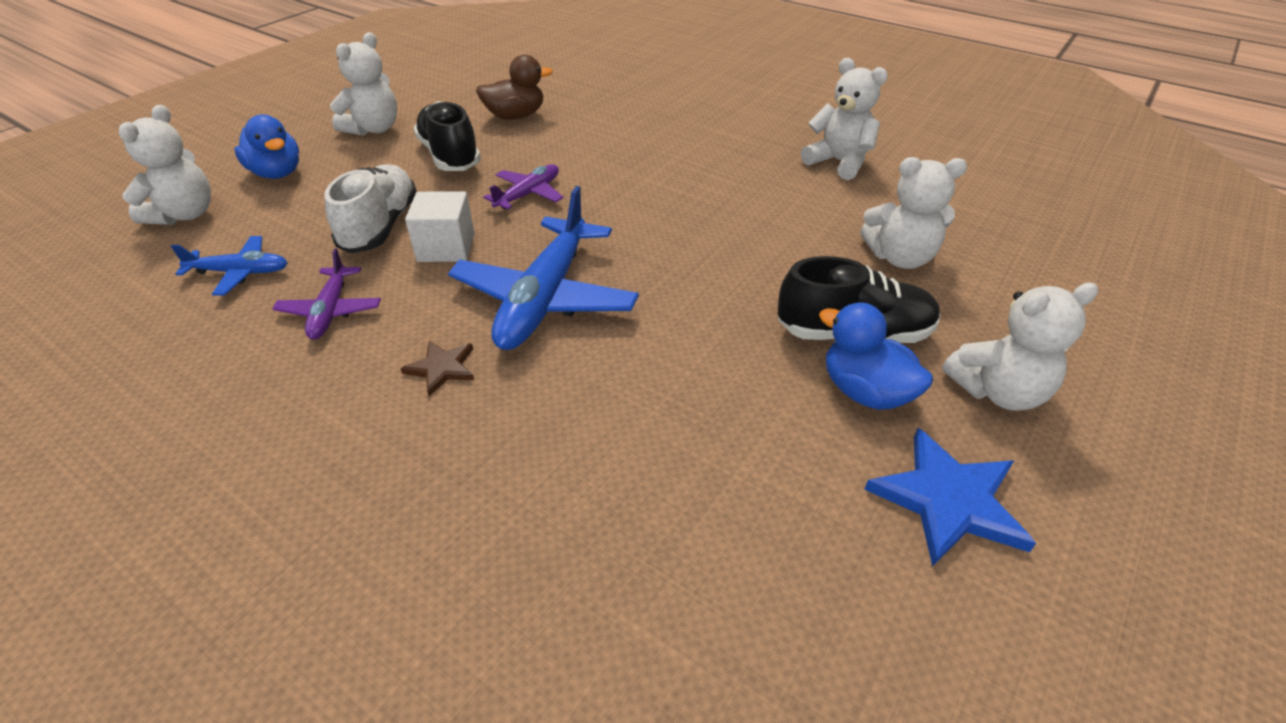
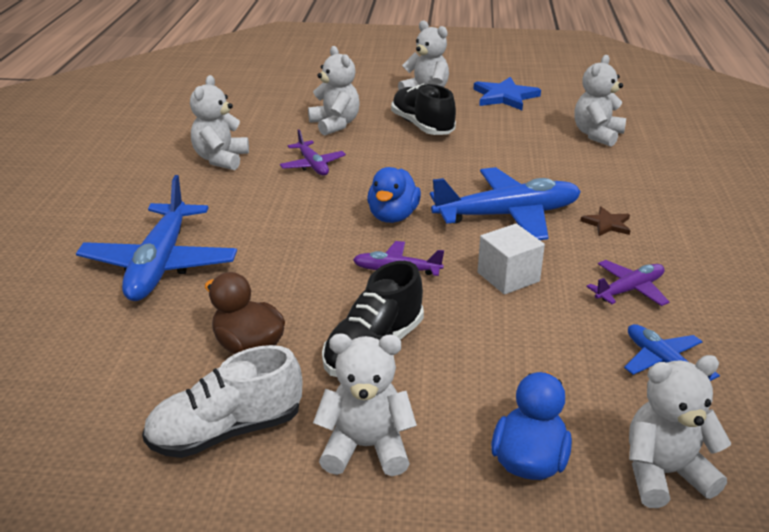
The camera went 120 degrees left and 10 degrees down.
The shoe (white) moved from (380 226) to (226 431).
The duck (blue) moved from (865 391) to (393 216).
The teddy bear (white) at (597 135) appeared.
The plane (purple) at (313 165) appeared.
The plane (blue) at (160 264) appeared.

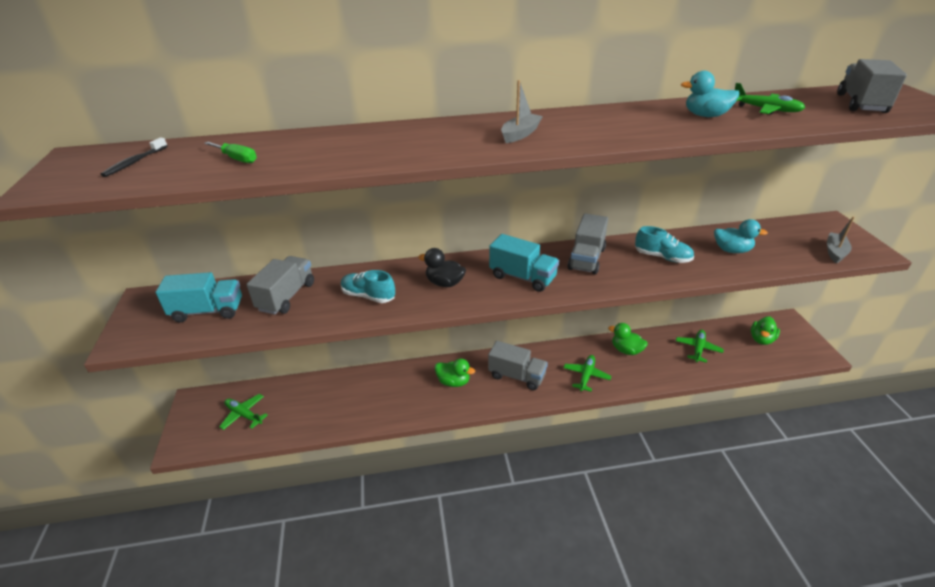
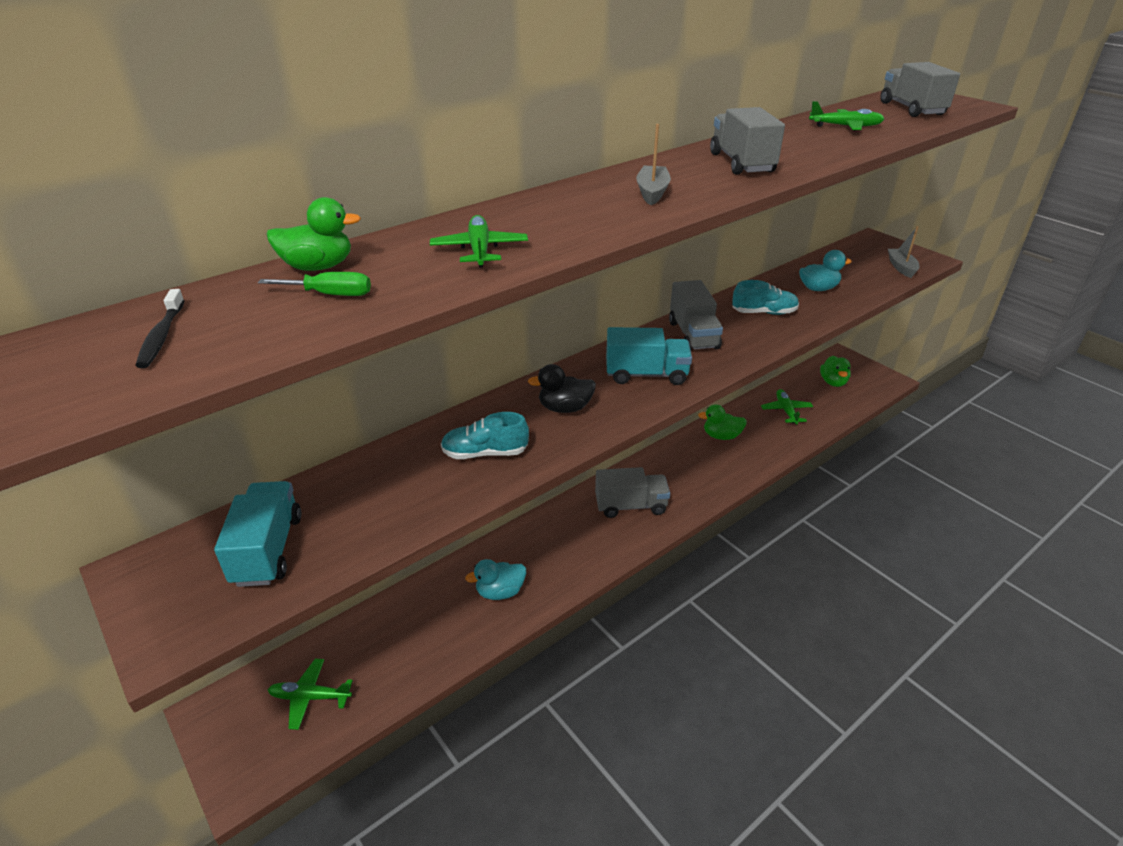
The camera went 30 degrees left and 0 degrees up.
The duck (turquoise) moved from (705 115) to (500 592).
The truck (grey) moved from (286 297) to (741 163).
The truck (turquoise) at (208 311) turned 60 degrees counterclockwise.
The plane (green) moved from (586 376) to (479 250).
The duck (green) moved from (453 382) to (318 267).

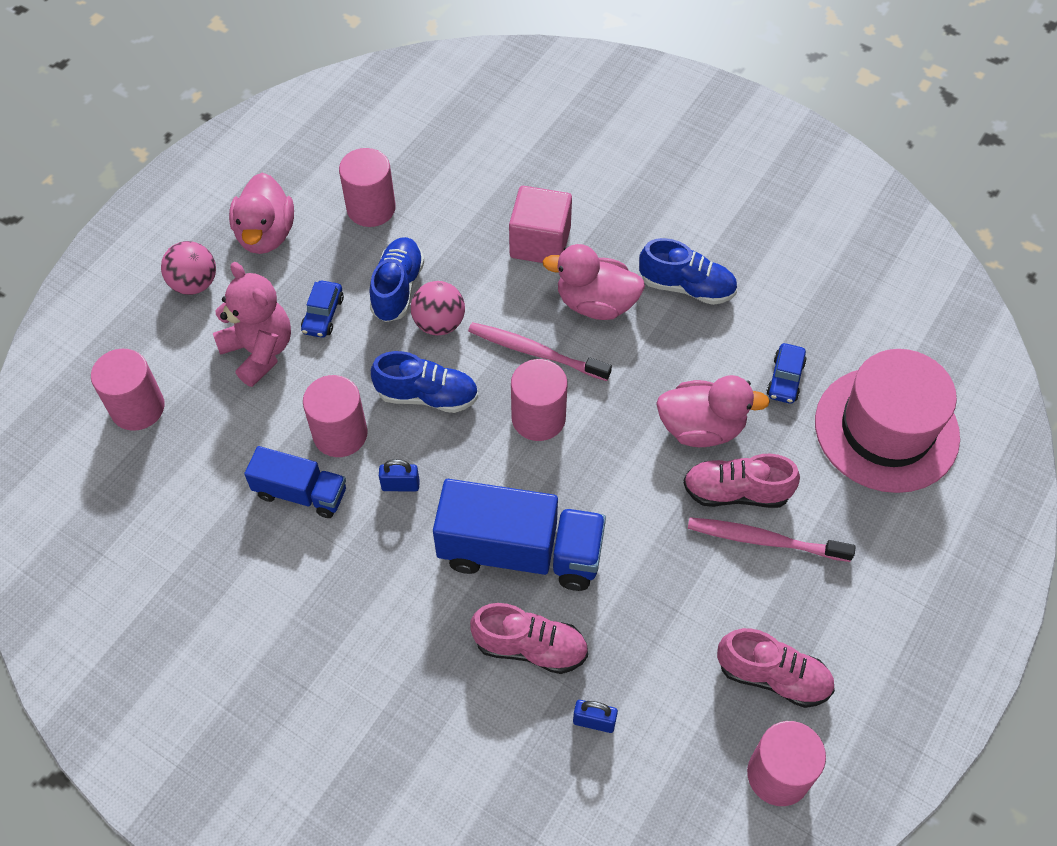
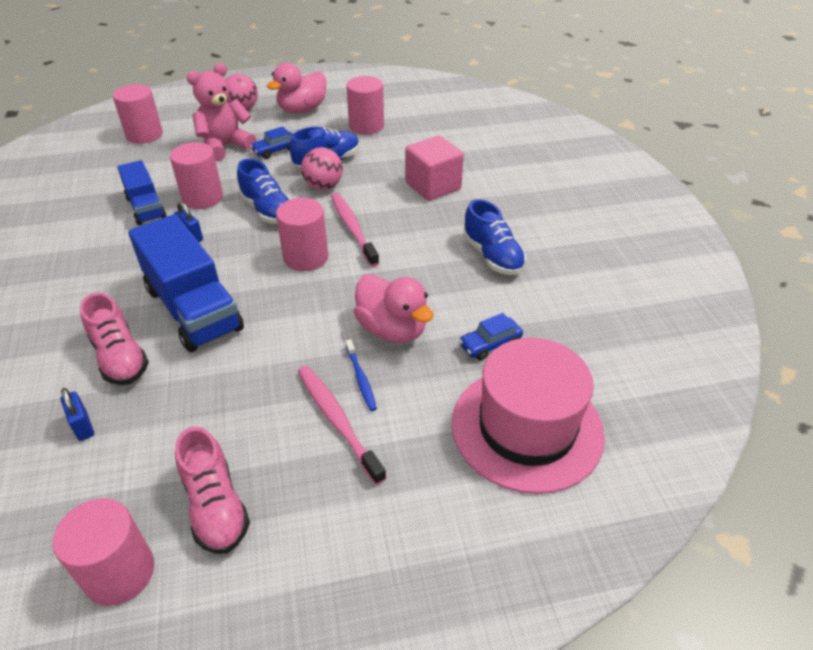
The camera went 45 degrees right and 15 degrees down.
The duck (pink) at (596 303) disappeared.
The teddy bear (pink) at (259 351) turned 135 degrees counterclockwise.
The shoe (pink) at (736 492) was replaced by the toothbrush (blue) at (361 379).

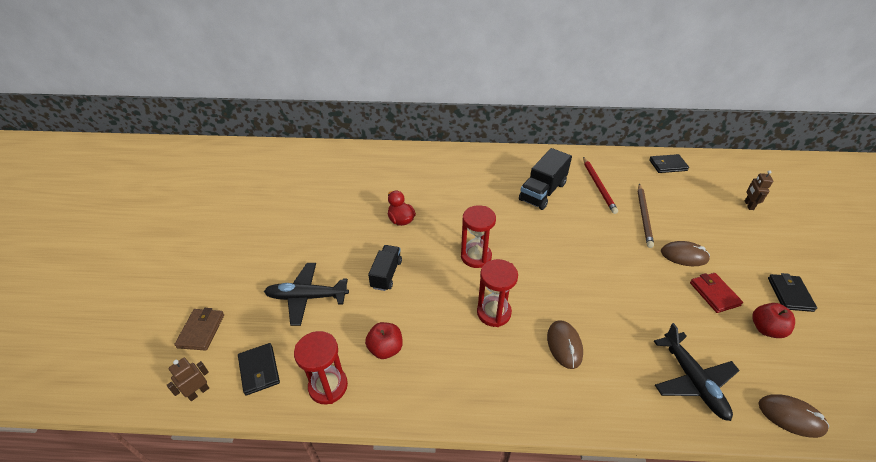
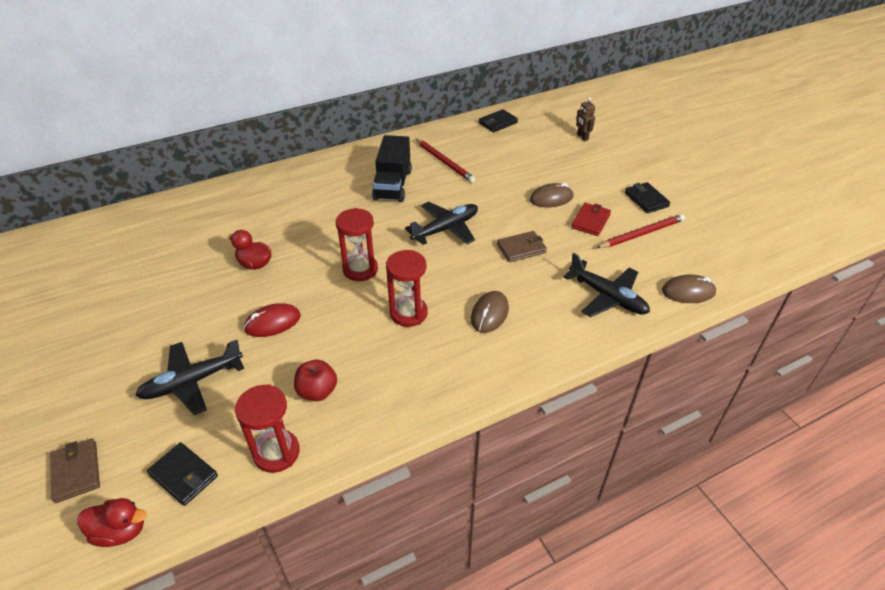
The camera went 30 degrees left and 0 degrees up.
The pencil (brown) at (644 216) disappeared.
The truck (black) at (386 274) was replaced by the mouse (red) at (272 323).
The wallet (red) at (714 294) turned 75 degrees clockwise.
The apple (red) at (766 329) was replaced by the pencil (red) at (641 234).
The mouse (brown) at (564 345) turned 60 degrees clockwise.
The robot (brown) at (198 392) was replaced by the duck (red) at (121 531).
The plane (black) at (446 229) appeared.
The wallet (brown) at (521 249) appeared.

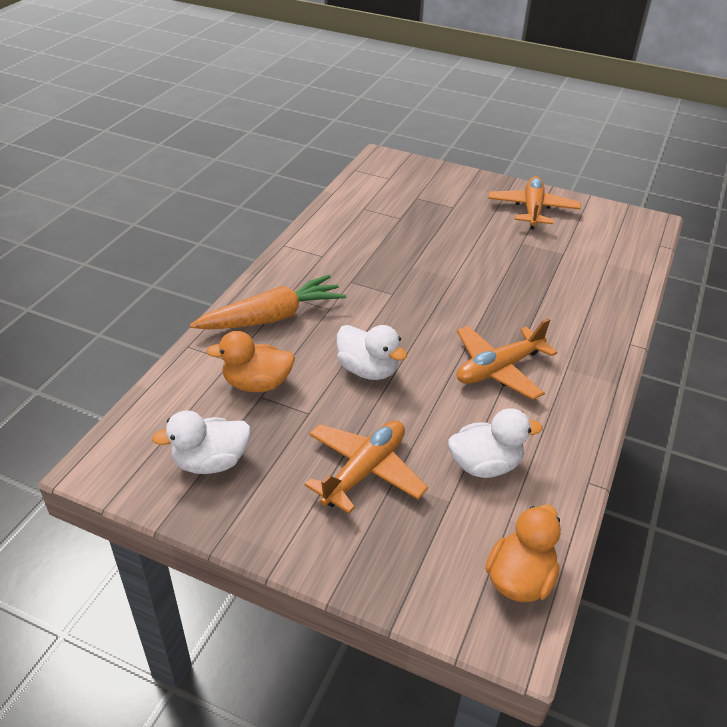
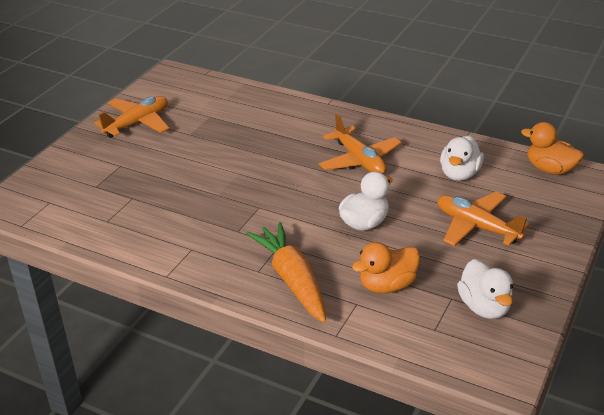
The camera went 85 degrees left and 5 degrees down.
The plane (orange) at (532 210) turned 120 degrees clockwise.
The duck (orange) at (257 384) turned 60 degrees clockwise.
The duck (white) at (485 465) turned 150 degrees counterclockwise.

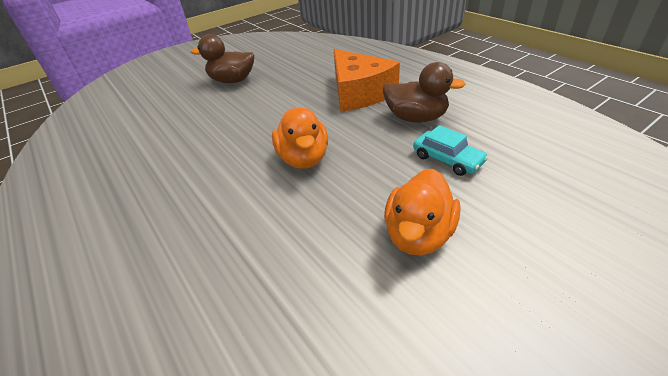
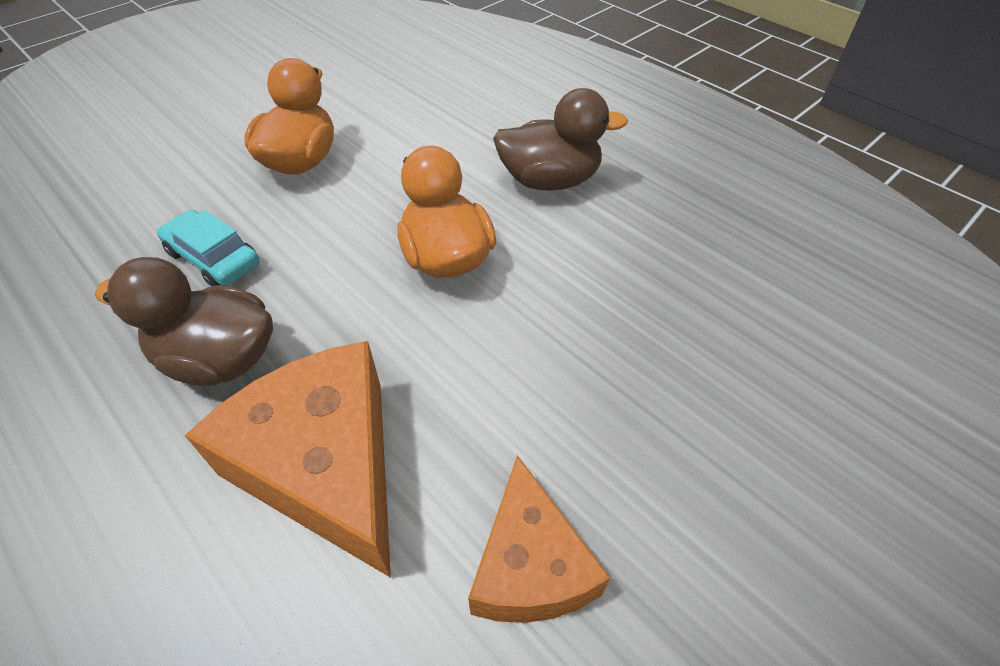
The camera went 170 degrees right and 10 degrees up.
The duck (brown) moved from (232 81) to (550 181).
The cheese (orange) at (530 565) appeared.

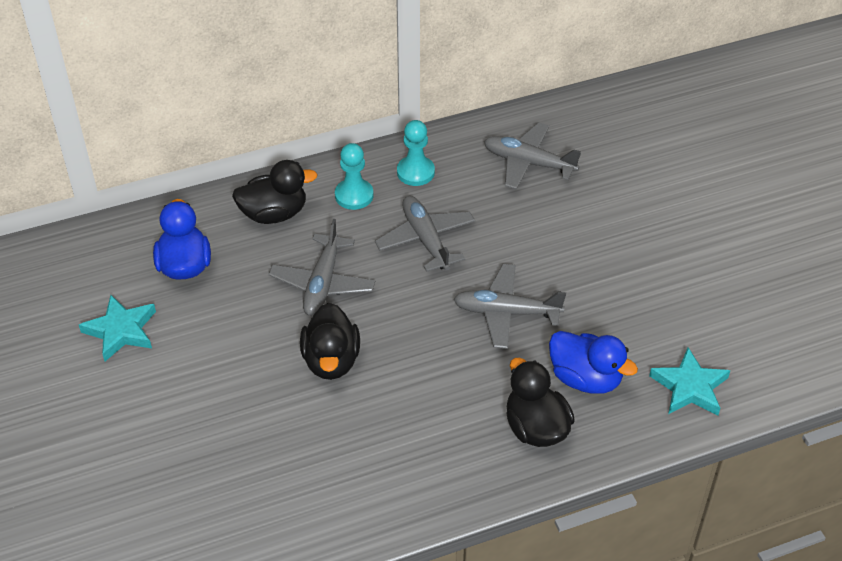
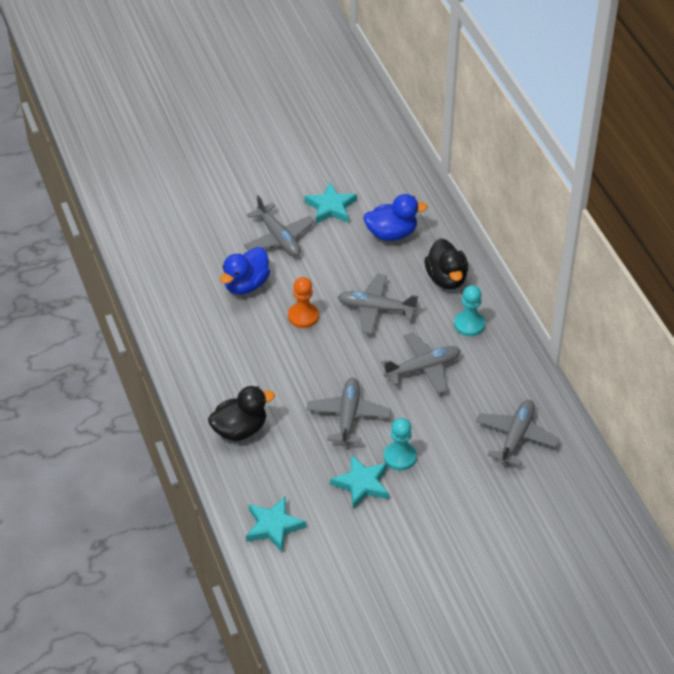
The camera went 90 degrees right and 0 degrees up.
The pawn (turquoise) moved from (415 172) to (400 457).
The duck (black) at (331 360) was replaced by the pawn (orange) at (303 316).
The duck (blue) moved from (585 378) to (246 284).
The plane (grey) at (278 238) appeared.
The star (turquoise) at (362 484) appeared.

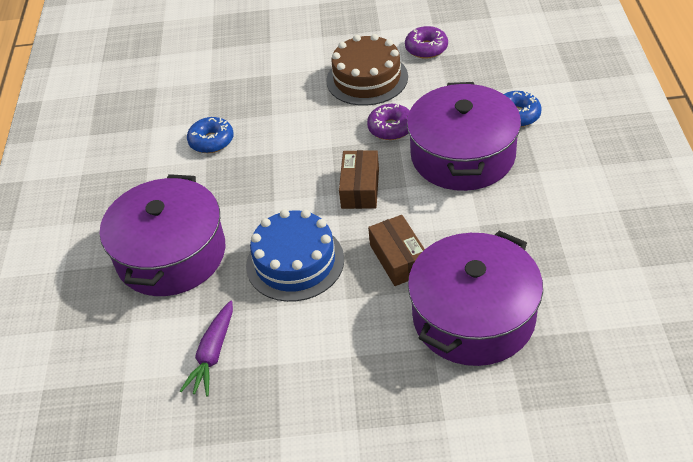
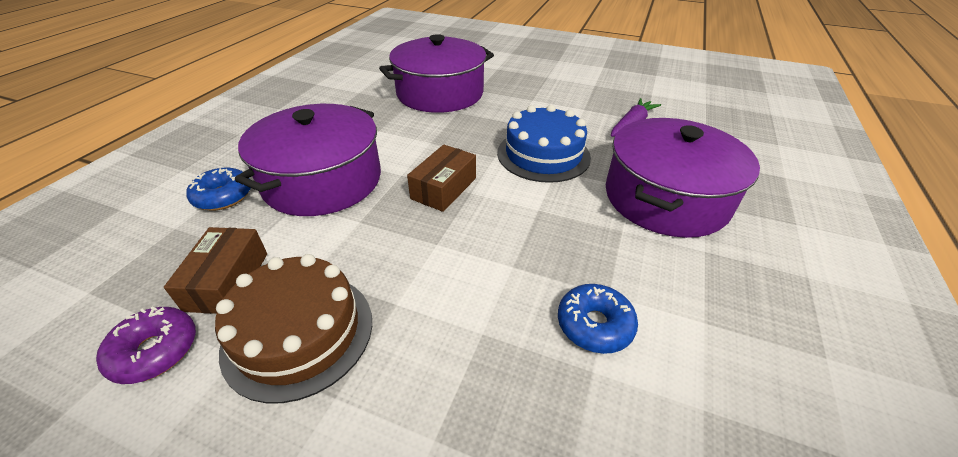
The camera went 160 degrees left and 5 degrees down.
The donut (purple) at (391 128) disappeared.
The box (brown) moved from (399 259) to (227 281).

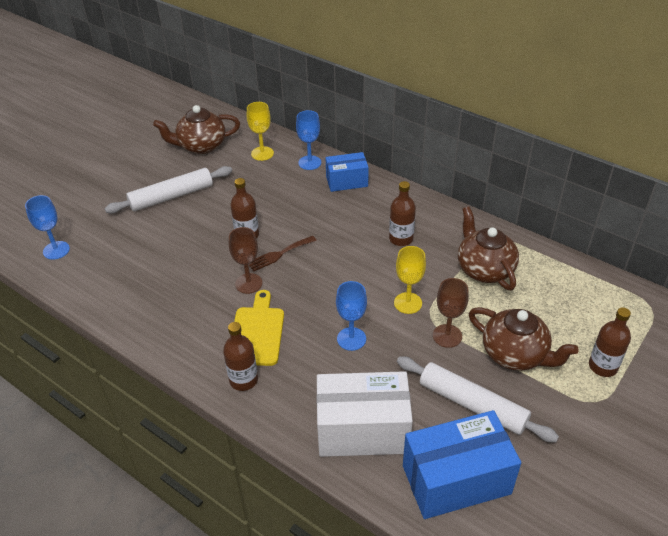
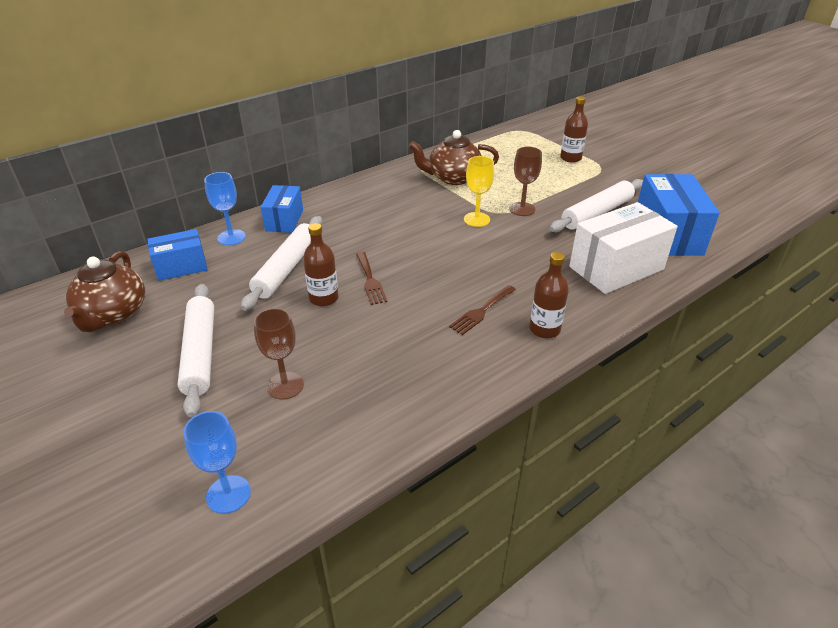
The camera went 75 degrees left and 5 degrees down.
The goblet (yellow) at (262 153) was replaced by the box (blue) at (181 267).
The bottle (brown) at (401 239) disappeared.
The goblet (brown) moved from (248 283) to (285 385).
The goblet (blue) at (351 339) disappeared.
The cutting board (yellow) at (257 332) was replaced by the fork (brown) at (481 311).
The teapot (brown) at (515 354) disappeared.
The box (white) at (362 430) turned 45 degrees clockwise.
The rolling pin (white) at (286 269) appeared.

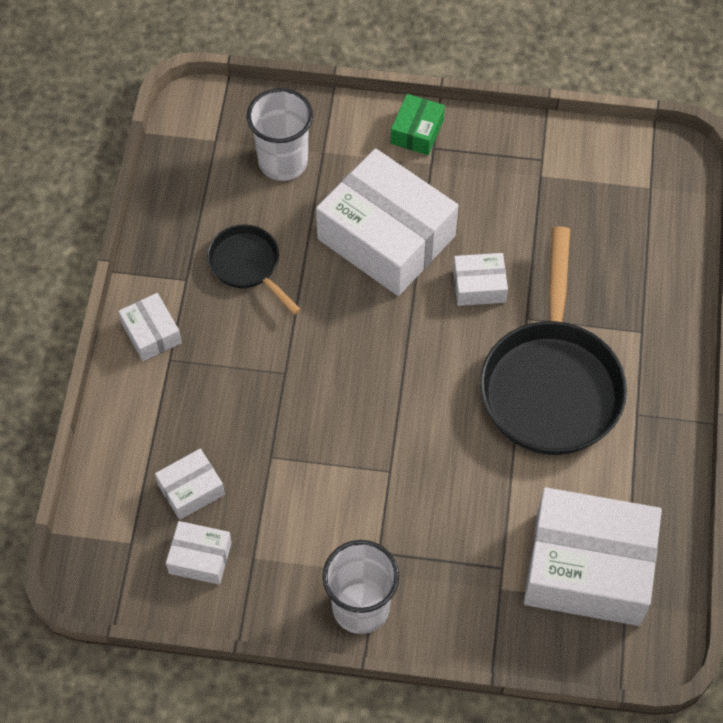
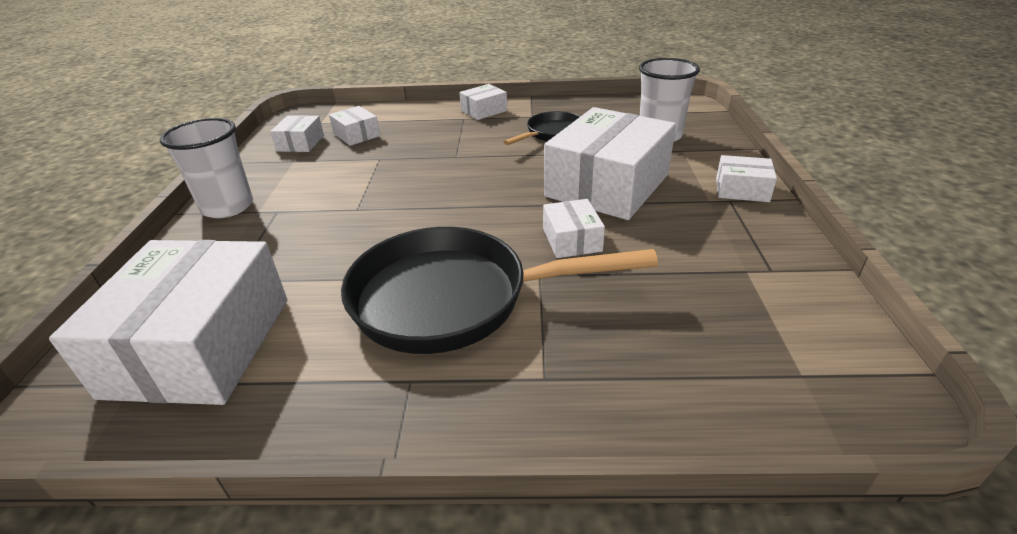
The camera went 85 degrees right and 25 degrees down.
The box (green) at (417 132) became the box (white) at (742 189).

